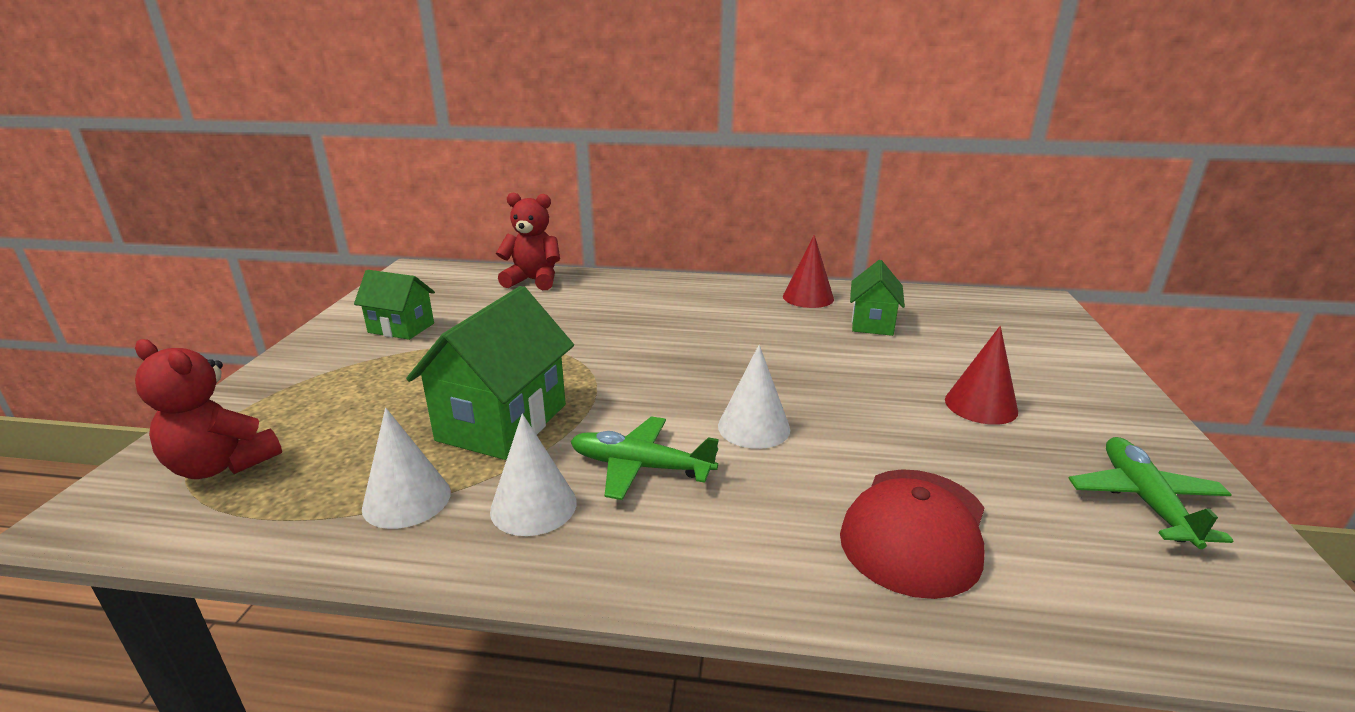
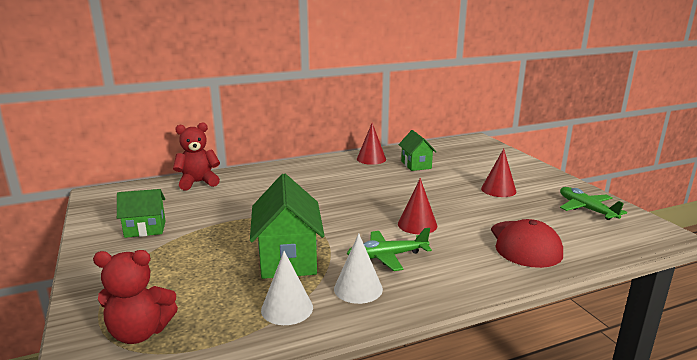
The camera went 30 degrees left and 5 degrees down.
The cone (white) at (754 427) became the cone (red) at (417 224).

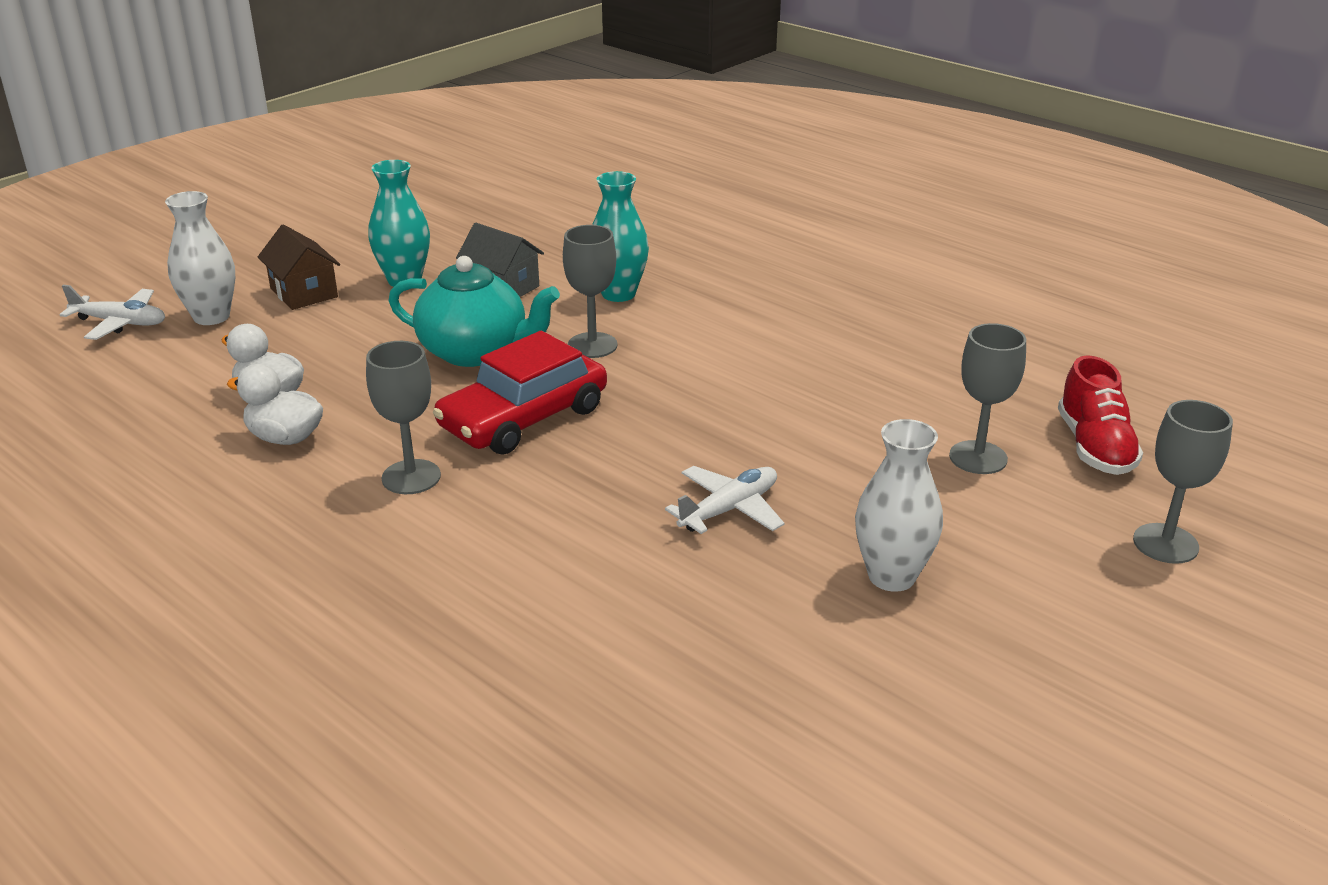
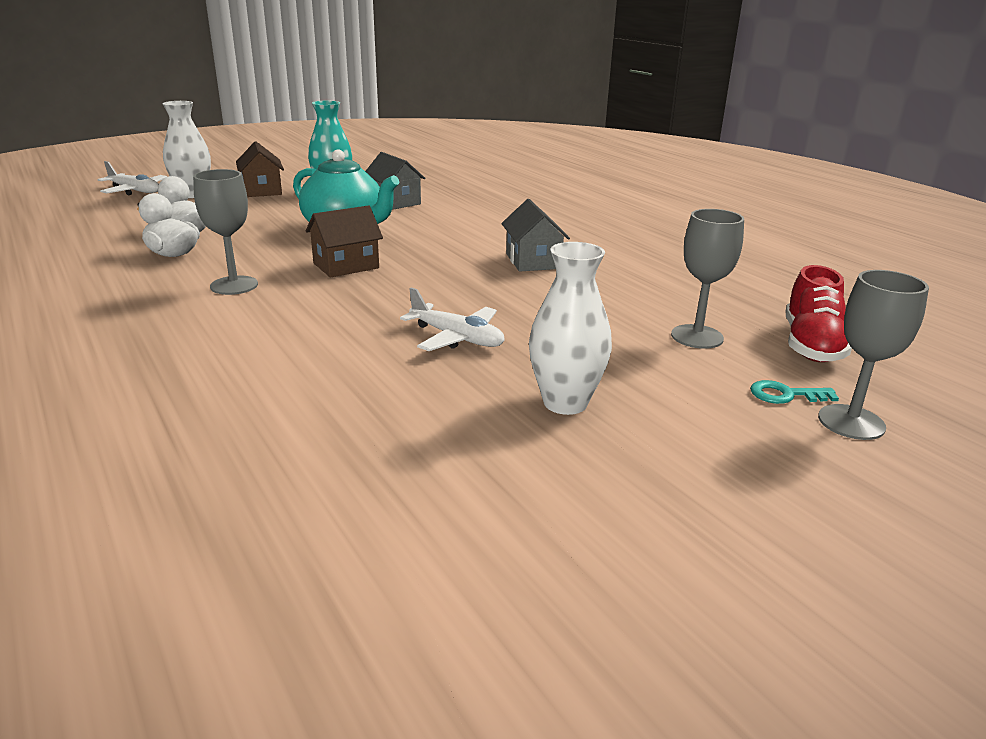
The camera went 15 degrees right and 5 degrees down.
The vase (turquoise) at (618 294) disappeared.
The goblet (grey) at (592 345) disappeared.
The car (red) at (523 418) was replaced by the house (brown) at (346 266).
The plane (white) at (729 509) turned 60 degrees clockwise.
The house (grey) at (533 261) appeared.
The key (turquoise) at (786 395) appeared.

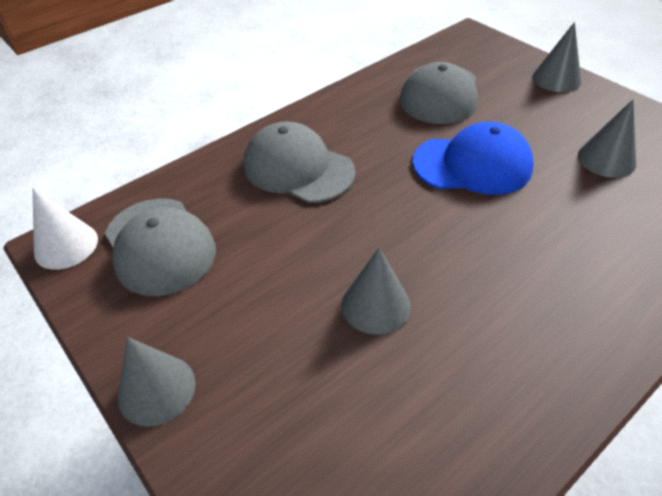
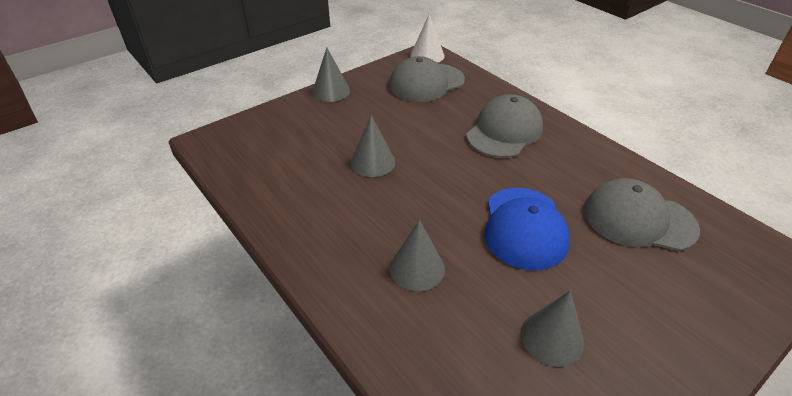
The camera went 90 degrees right and 5 degrees down.
The cone (grey) moved from (556 79) to (417 268).

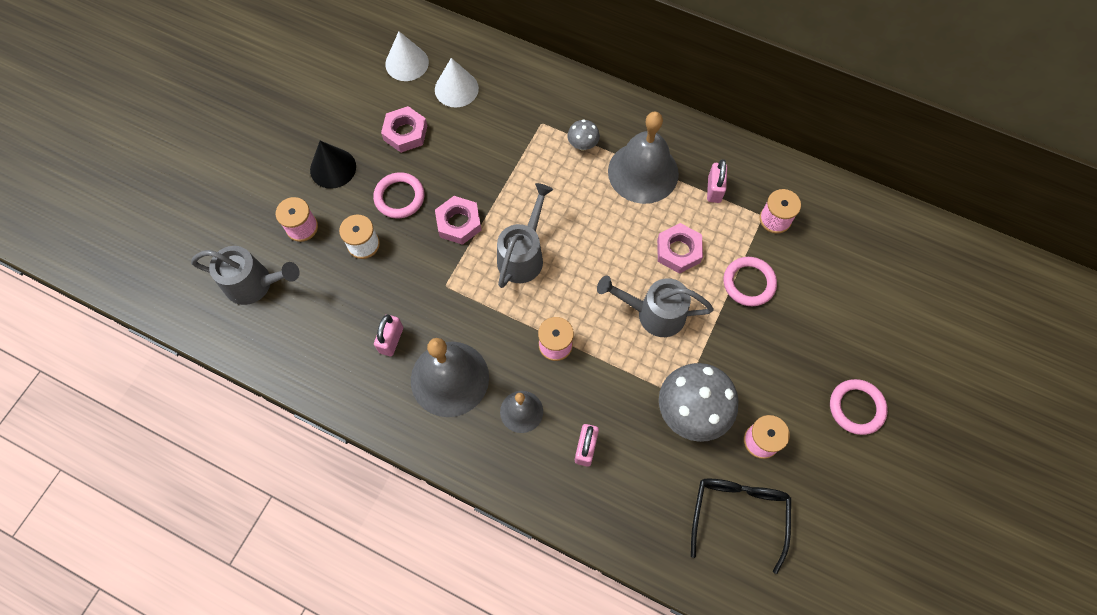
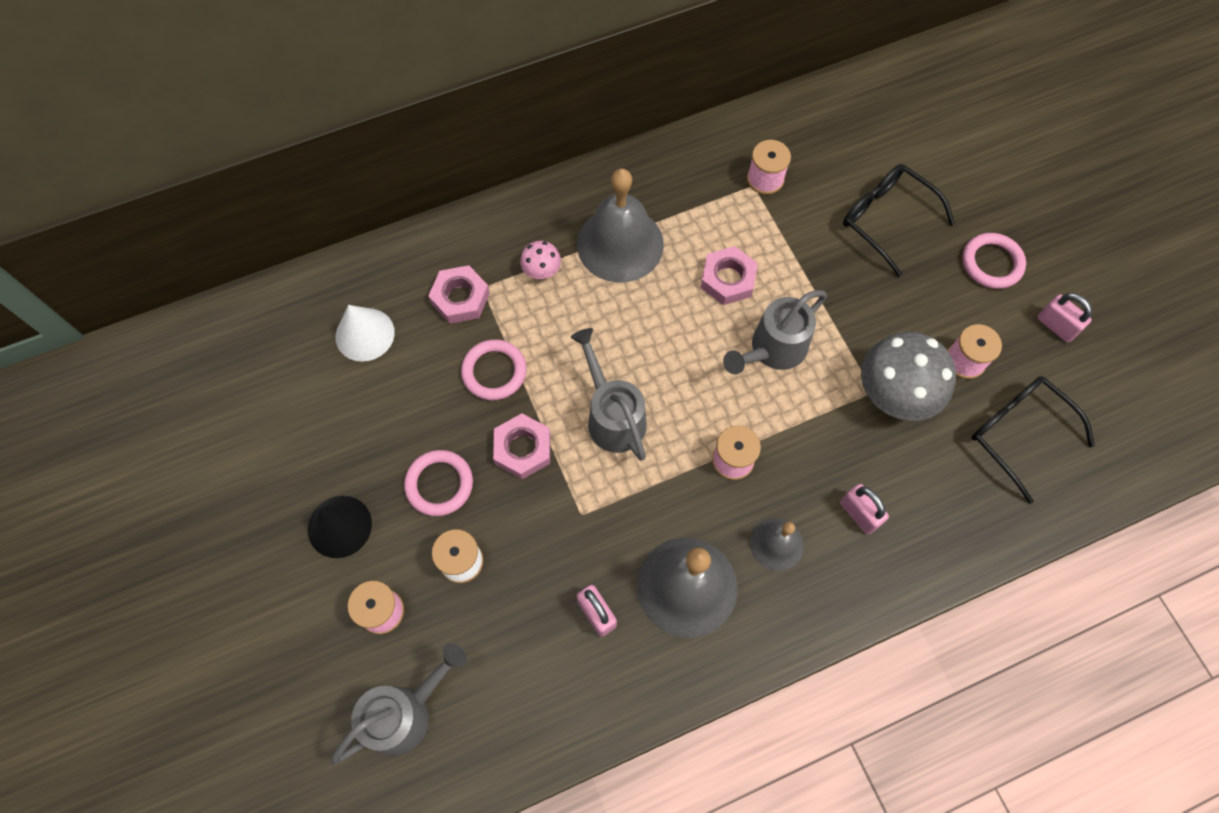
The camera went 50 degrees left and 0 degrees up.
The cone (white) at (407 63) disappeared.
The nut (pink) moved from (405 133) to (460 298).
The mushroom (grey) at (582 145) became the mushroom (pink) at (542 271).
The padlock (pink) moved from (714 189) to (1056 326).
The ring (pink) moved from (749 283) to (494 372).
The glasses (black) at (886 219) appeared.

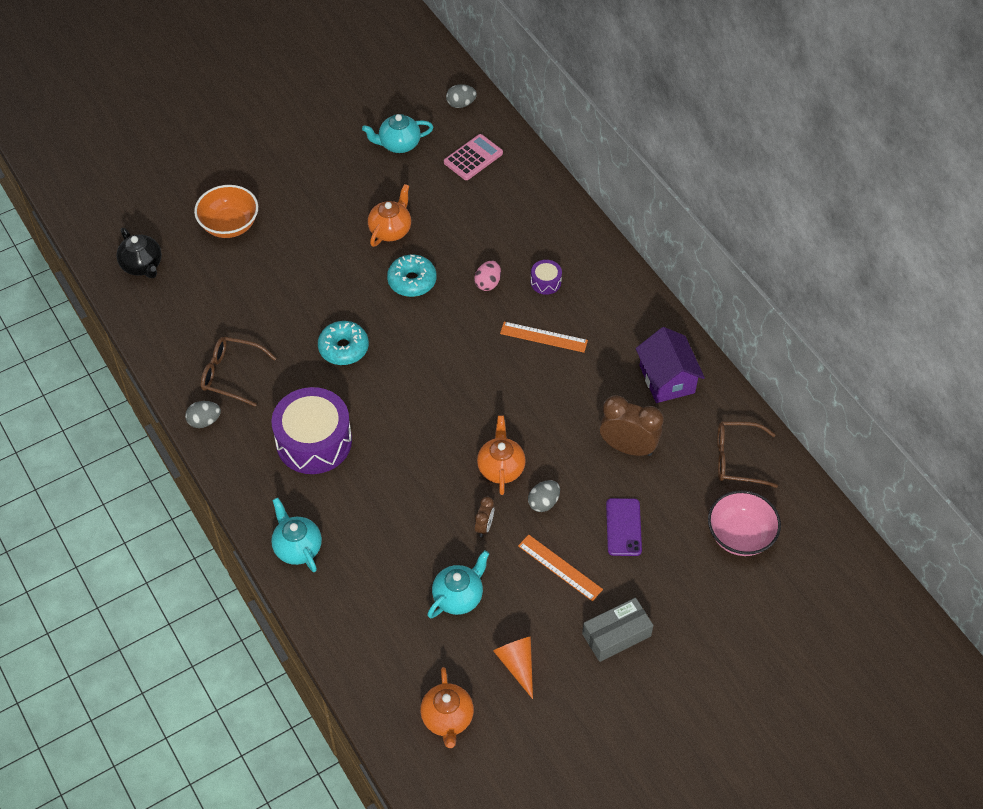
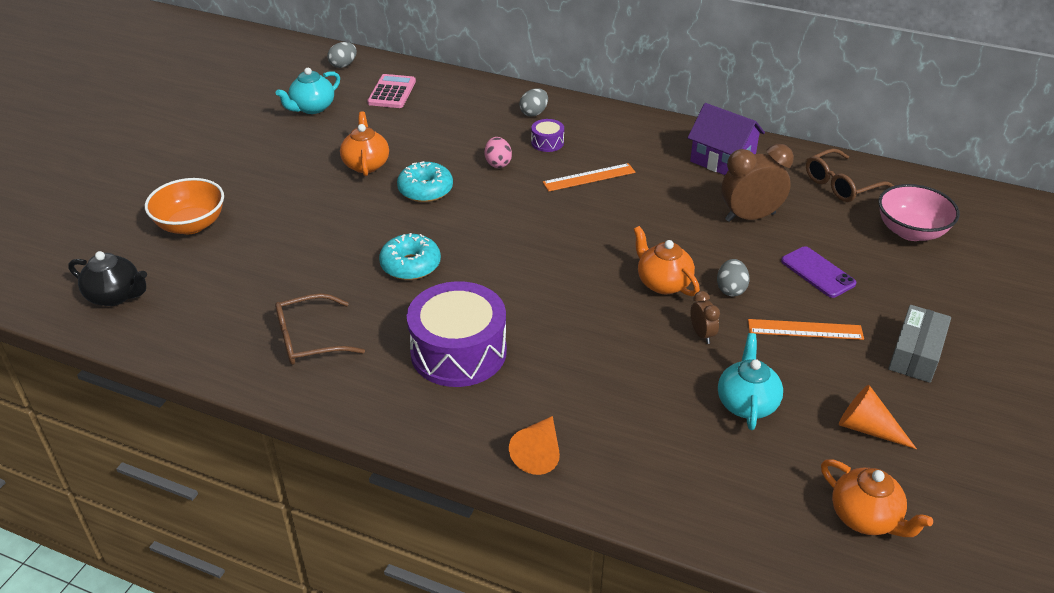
The camera went 35 degrees left and 15 degrees down.
The egg (grey) moved from (204 421) to (534 113).
The teapot (turquoise) at (297 547) was replaced by the cone (orange) at (539 452).

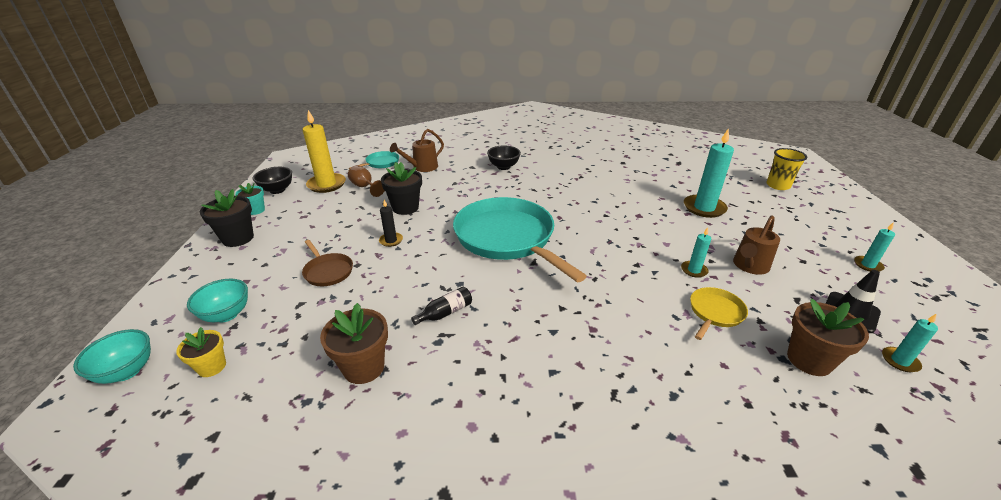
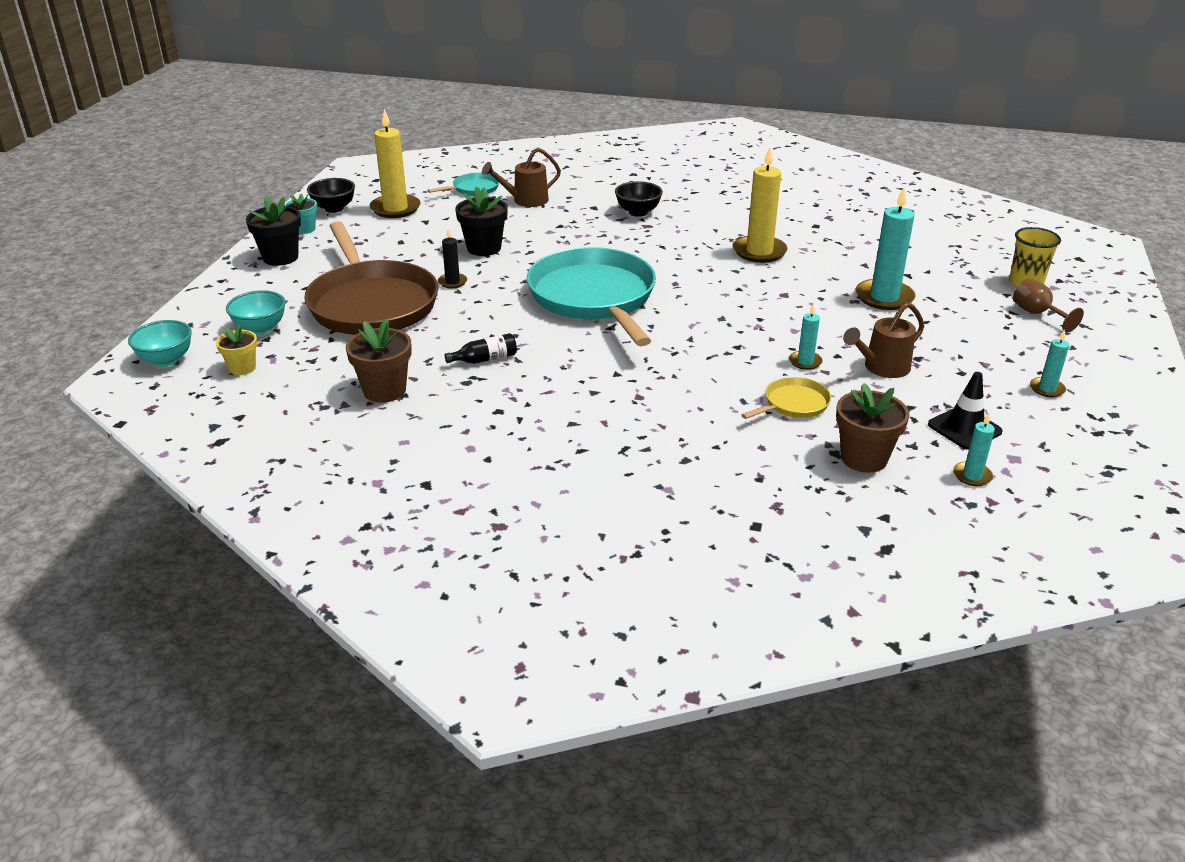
The camera went 15 degrees right and 0 degrees up.
The goblet (brown) moved from (365 187) to (1037 314).
The pan (brown) at (328 271) changed to 2.31 times the size.
The candle (yellow) at (759 252) appeared.

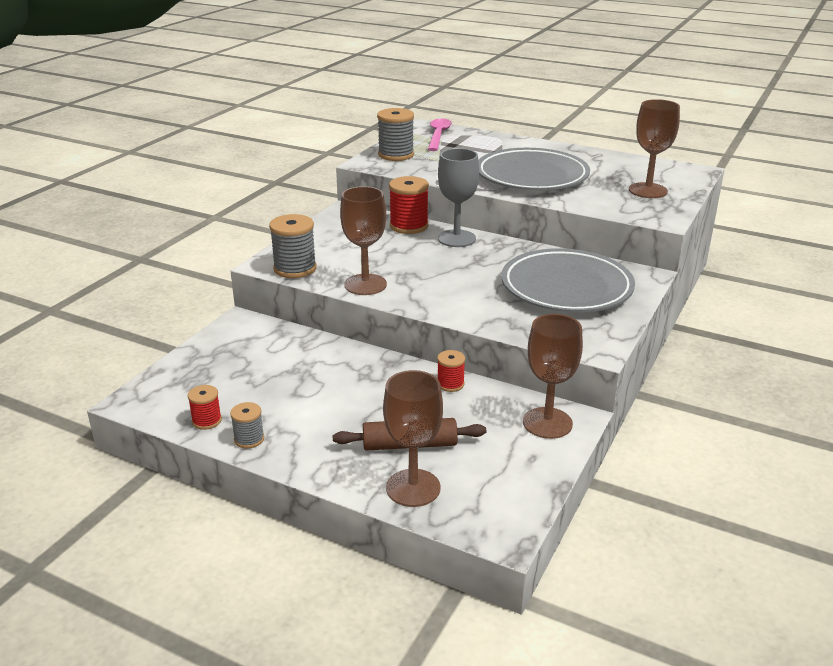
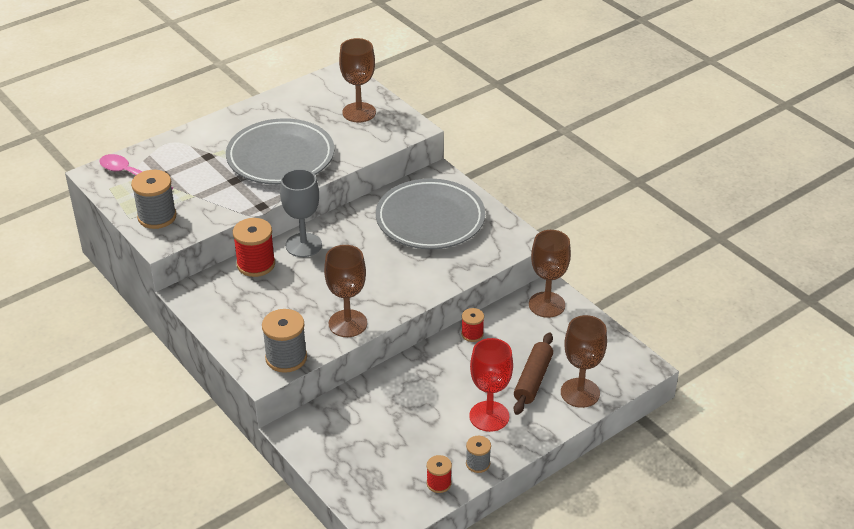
The camera went 65 degrees left and 10 degrees up.
The goblet (red) at (489 416) appeared.

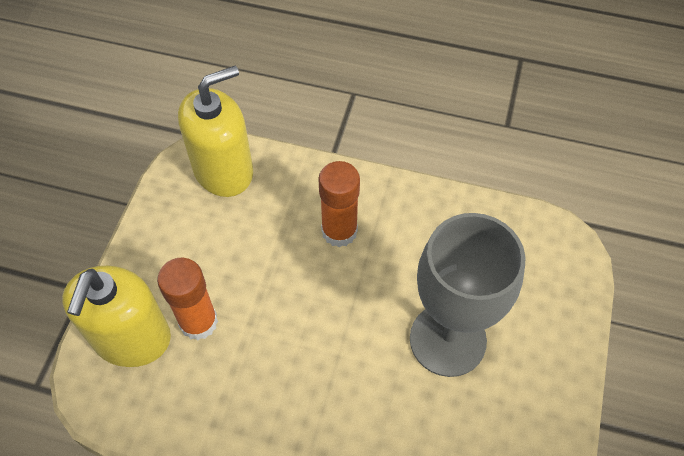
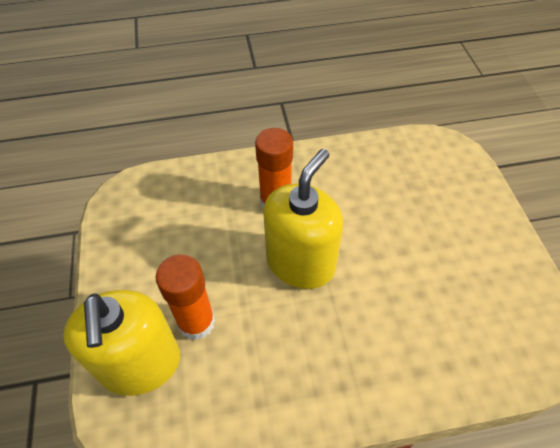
The camera went 25 degrees left and 5 degrees down.
The soap dispenser (yellow) moved from (223 170) to (300 263).
The goblet (grey) at (447 340) disappeared.

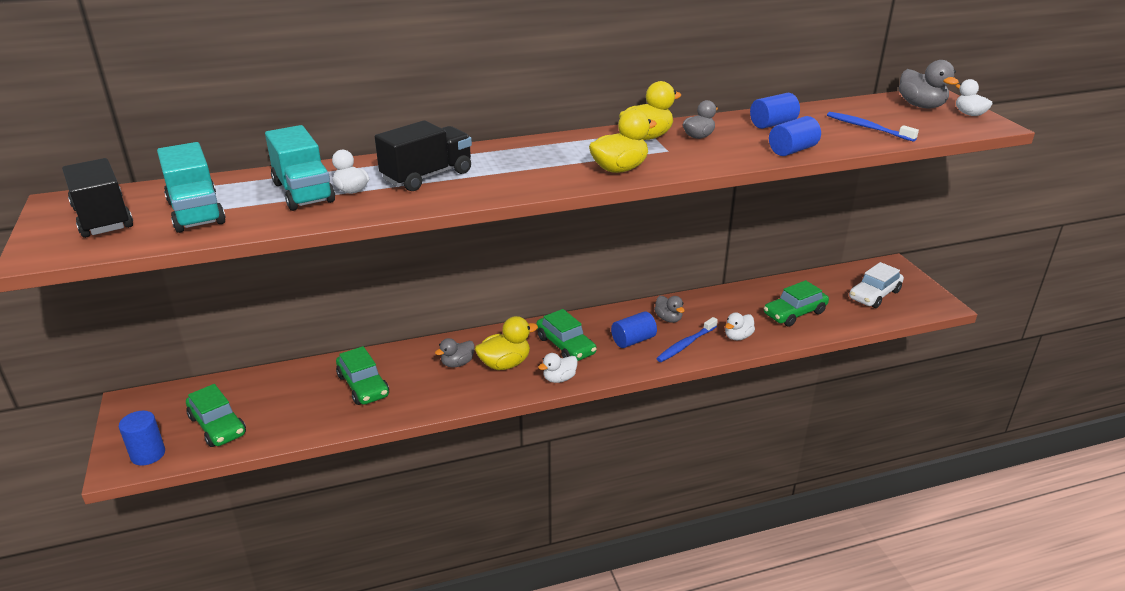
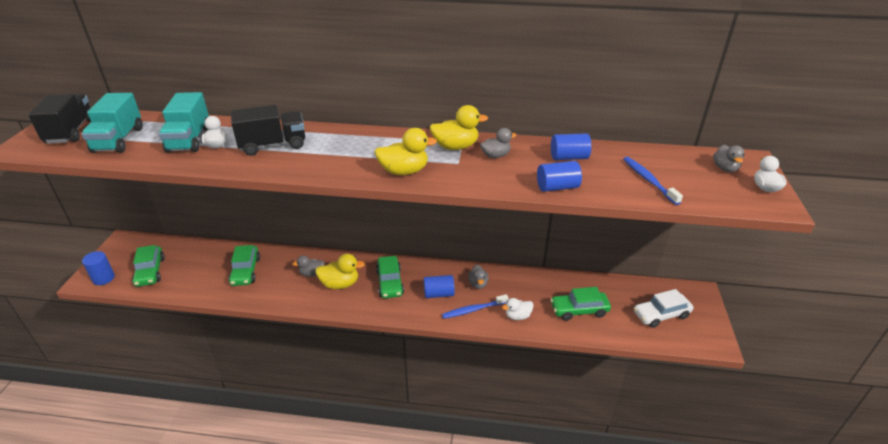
The camera went 25 degrees right and 5 degrees up.
The duck (grey) at (921 106) changed to 0.65 times the size.
The duck (white) at (559 379) disappeared.

